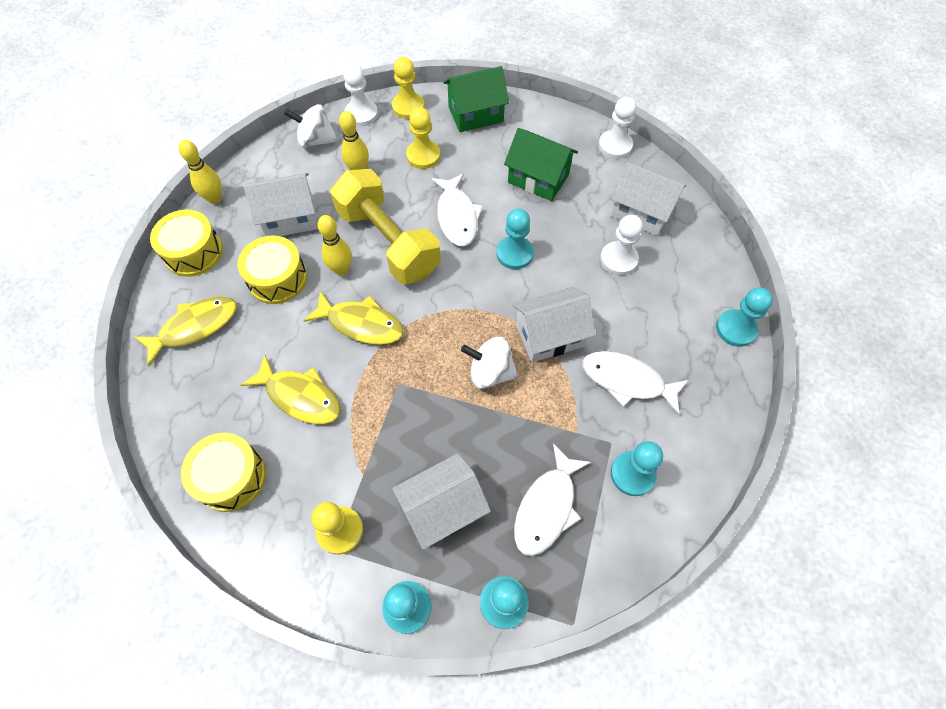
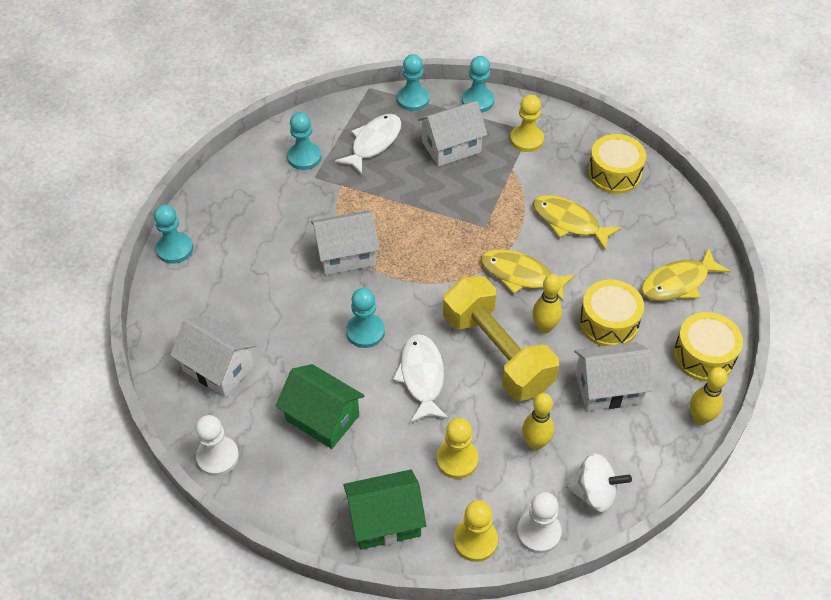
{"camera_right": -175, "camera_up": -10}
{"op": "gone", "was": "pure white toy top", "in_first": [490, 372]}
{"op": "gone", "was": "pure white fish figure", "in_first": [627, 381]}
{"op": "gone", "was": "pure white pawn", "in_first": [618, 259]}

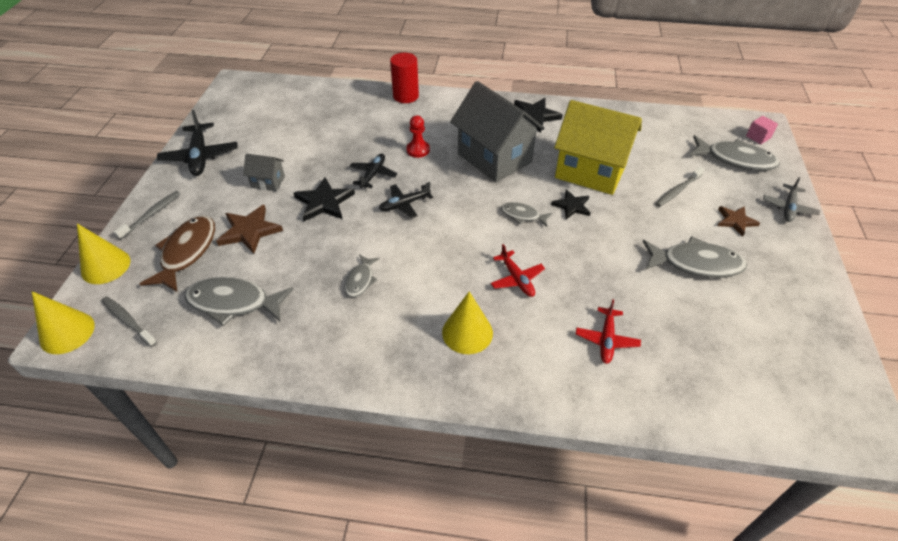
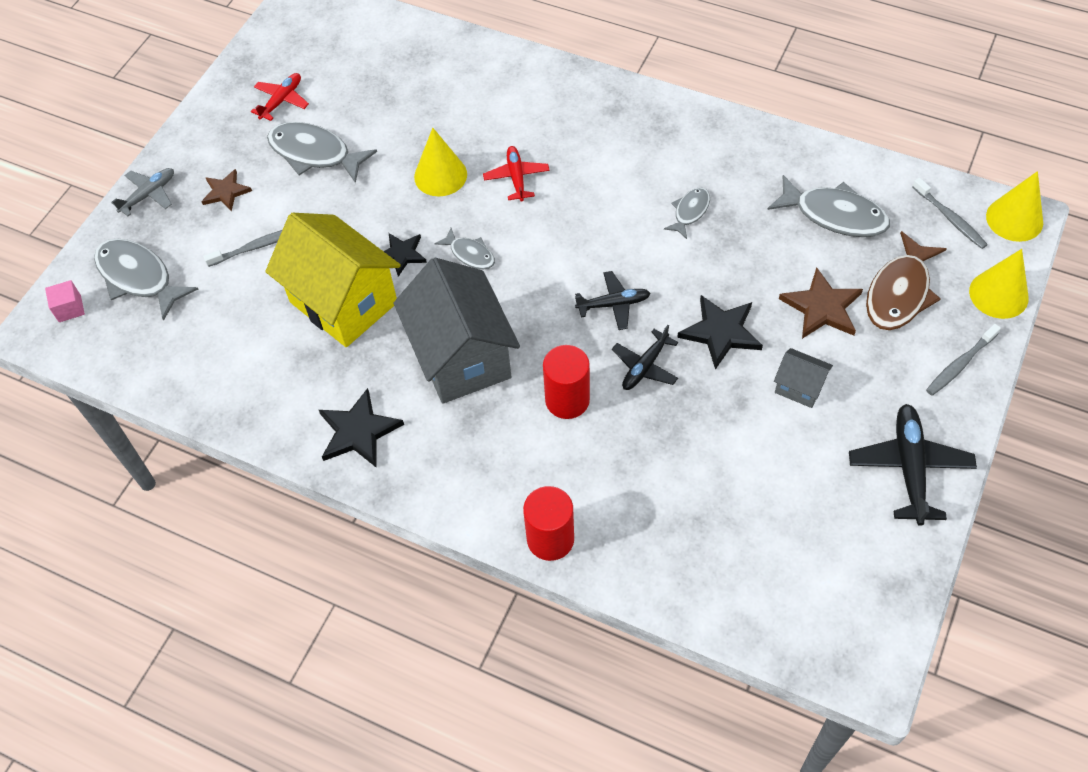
{"camera_right": -160, "camera_up": 10}
{"op": "swapped", "was": "scarlet pawn", "now": "scarlet cylinder", "in_first": [418, 150], "in_second": [567, 400]}
{"op": "shifted", "was": "bright yellow cone", "in_first": [467, 332], "in_second": [440, 175]}
{"op": "shifted", "was": "scarlet toy plane", "in_first": [606, 340], "in_second": [282, 100]}

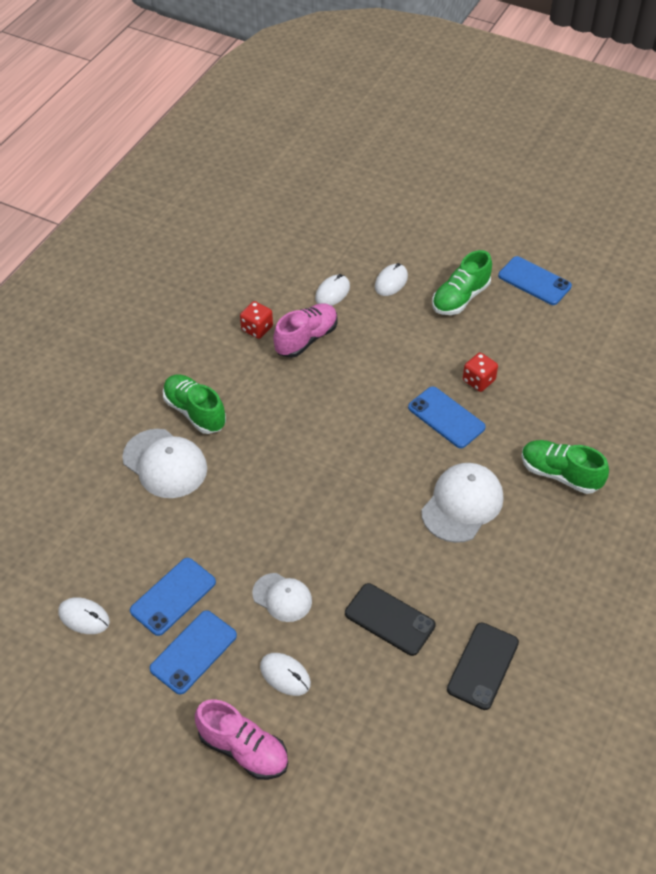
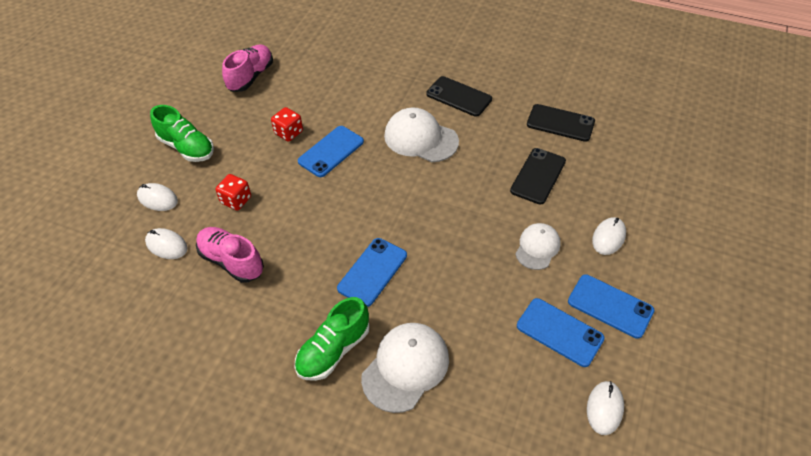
{"camera_right": -95, "camera_up": 0}
{"op": "shifted", "was": "rose-pink lace-up shoe", "in_first": [243, 749], "in_second": [251, 77]}
{"op": "shifted", "was": "scarlet game die", "in_first": [257, 328], "in_second": [236, 200]}
{"op": "shifted", "was": "royal blue mobile phone", "in_first": [534, 281], "in_second": [372, 272]}
{"op": "gone", "was": "emerald lace-up shoe", "in_first": [560, 474]}
{"op": "new", "now": "ebony mobile phone", "in_second": [459, 96]}

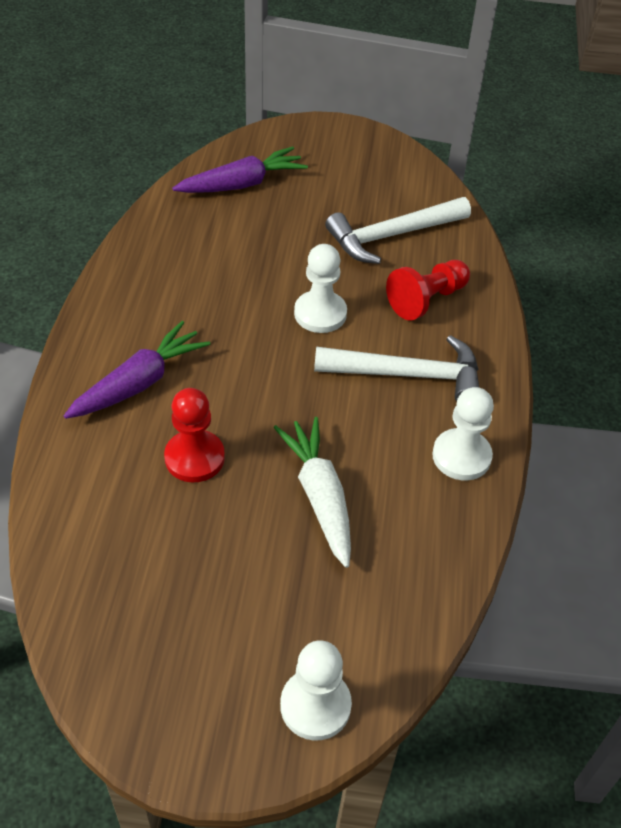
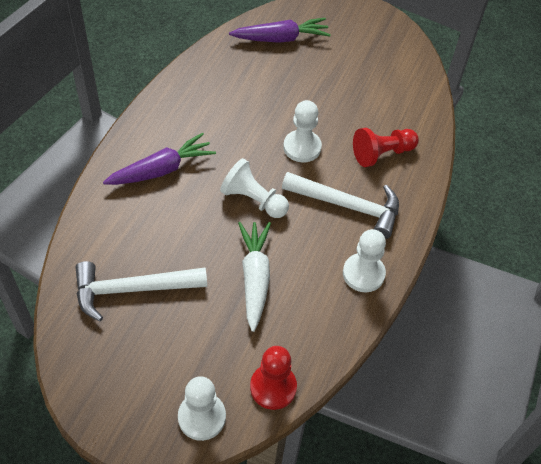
{"camera_right": 15, "camera_up": 5}
{"op": "shifted", "was": "scarlet pawn", "in_first": [194, 458], "in_second": [273, 387]}
{"op": "shifted", "was": "pure white claw hammer", "in_first": [392, 235], "in_second": [132, 289]}
{"op": "new", "now": "pure white pawn", "in_second": [253, 200]}

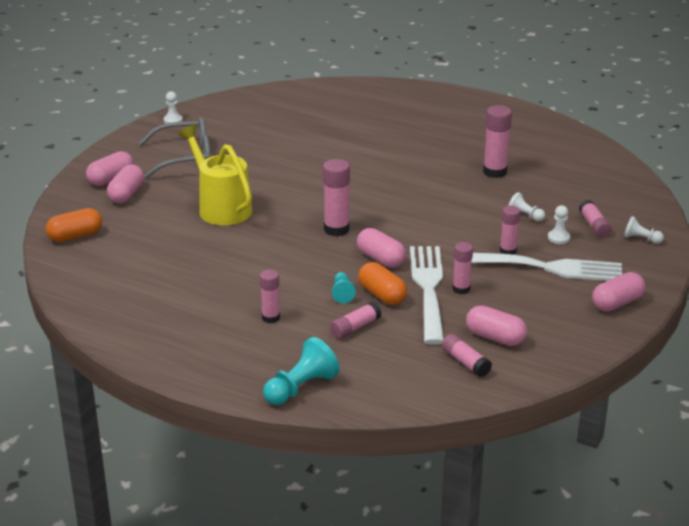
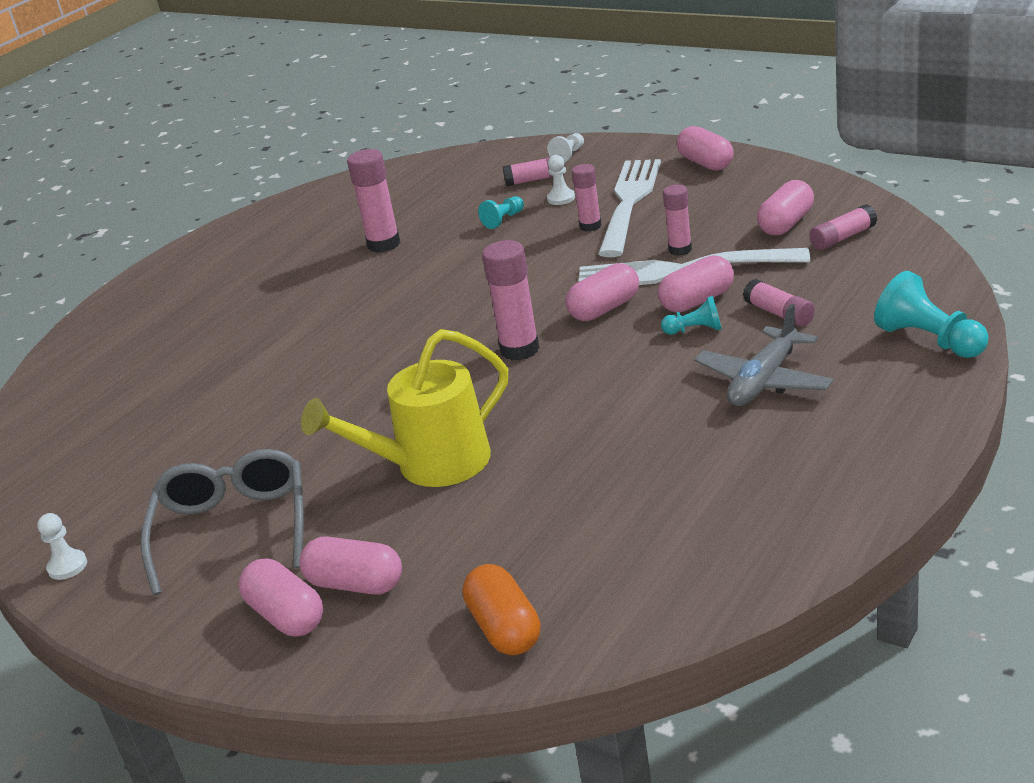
{"camera_right": -80, "camera_up": 0}
{"op": "swapped", "was": "rose-pink glue stick", "now": "ash-grey toy plane", "in_first": [270, 318], "in_second": [764, 381]}
{"op": "repainted", "was": "orange pill", "now": "rose-pink pill", "in_first": [382, 295], "in_second": [697, 301]}
{"op": "repainted", "was": "pure white pawn", "now": "aqua pawn", "in_first": [525, 215], "in_second": [503, 220]}

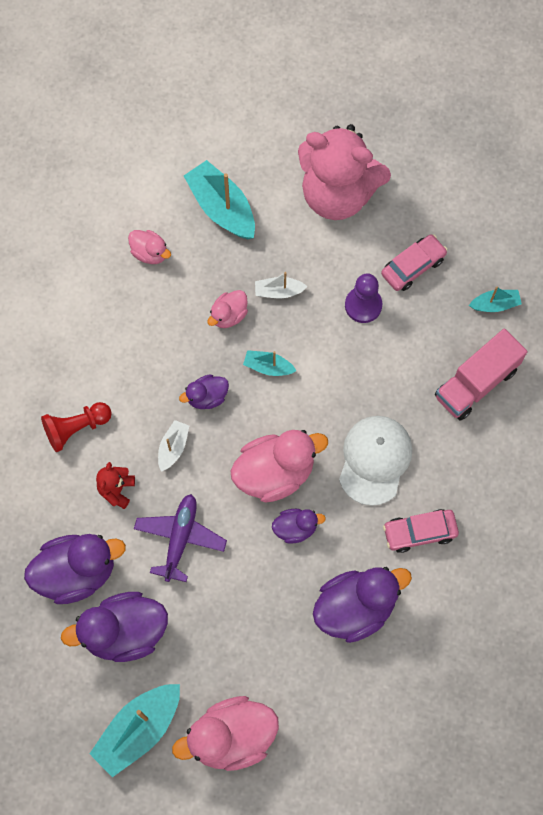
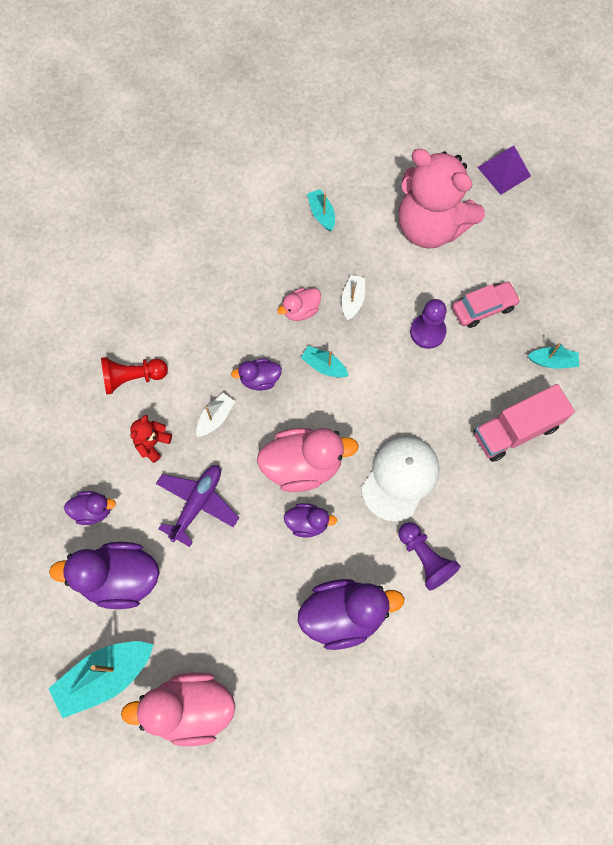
{"camera_right": 15, "camera_up": 0}
{"op": "scaled", "was": "purple toy duck", "in_first": [77, 572], "in_second": [93, 510], "ratio": 0.53}
{"op": "gone", "was": "rose-pink toy duck", "in_first": [150, 253]}
{"op": "scaled", "was": "aqua boat", "in_first": [222, 208], "in_second": [321, 214], "ratio": 0.53}
{"op": "rotated", "was": "pure white boat", "in_first": [278, 291], "in_second": [352, 300], "clockwise": 90}
{"op": "swapped", "was": "rose-pink car", "now": "purple pawn", "in_first": [419, 532], "in_second": [425, 558]}
{"op": "new", "now": "purple pyramid shape", "in_second": [504, 171]}

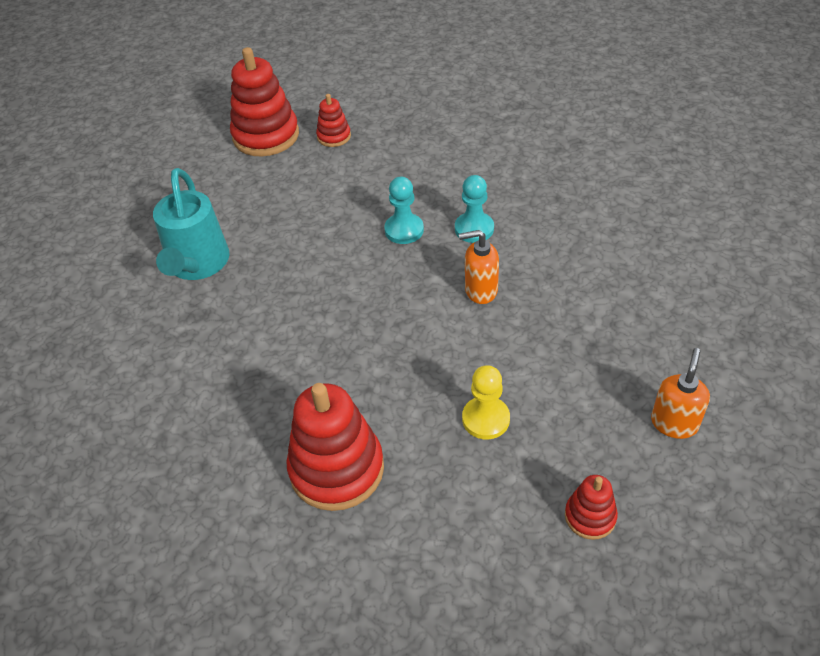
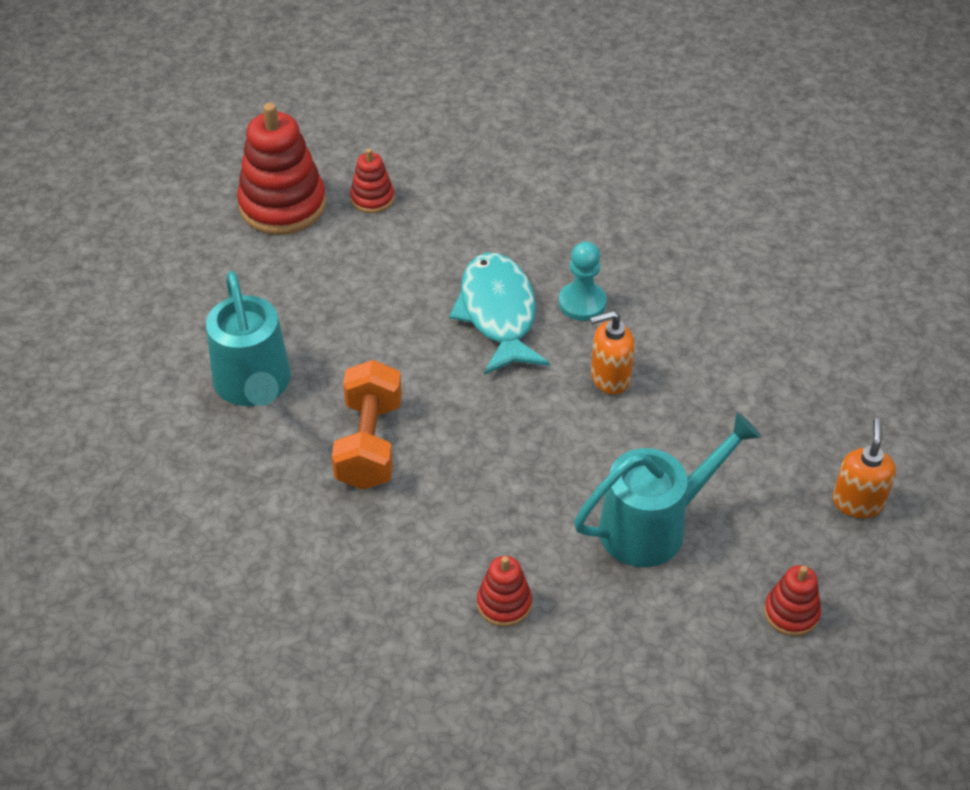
{"camera_right": -15, "camera_up": 0}
{"op": "scaled", "was": "scarlet stacking toy", "in_first": [337, 469], "in_second": [504, 603], "ratio": 0.51}
{"op": "swapped", "was": "aqua pawn", "now": "aqua fish figure", "in_first": [404, 230], "in_second": [498, 313]}
{"op": "swapped", "was": "bright yellow pawn", "now": "aqua sprinkling can", "in_first": [486, 419], "in_second": [655, 525]}
{"op": "new", "now": "orange free weight", "in_second": [369, 444]}

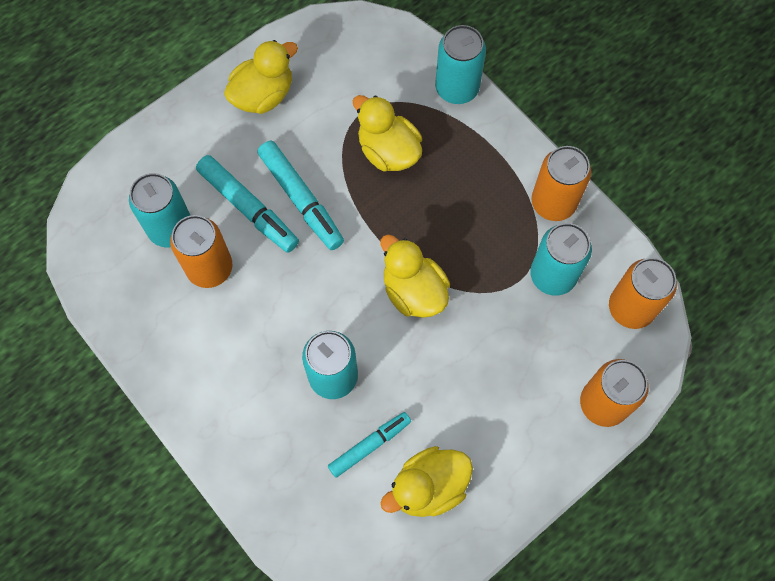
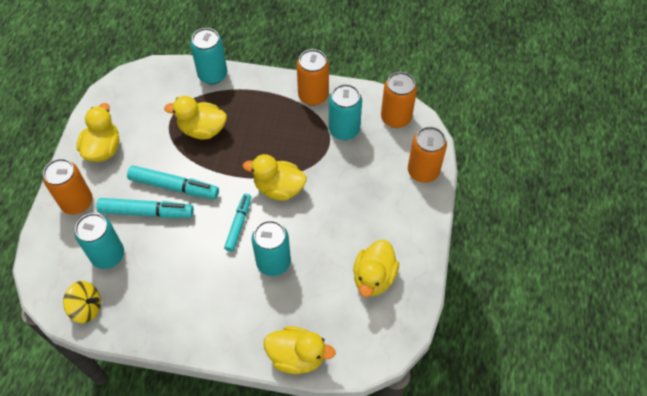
{"camera_right": -40, "camera_up": -10}
{"op": "shifted", "was": "orange tin", "in_first": [209, 268], "in_second": [77, 202]}
{"op": "shifted", "was": "aqua felt pen", "in_first": [370, 445], "in_second": [238, 224]}
{"op": "new", "now": "bright yellow toy top", "in_second": [86, 308]}
{"op": "new", "now": "bright yellow toy duck", "in_second": [297, 356]}

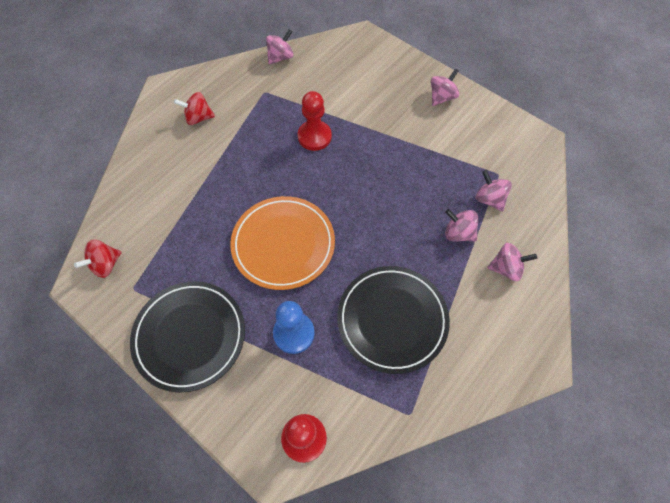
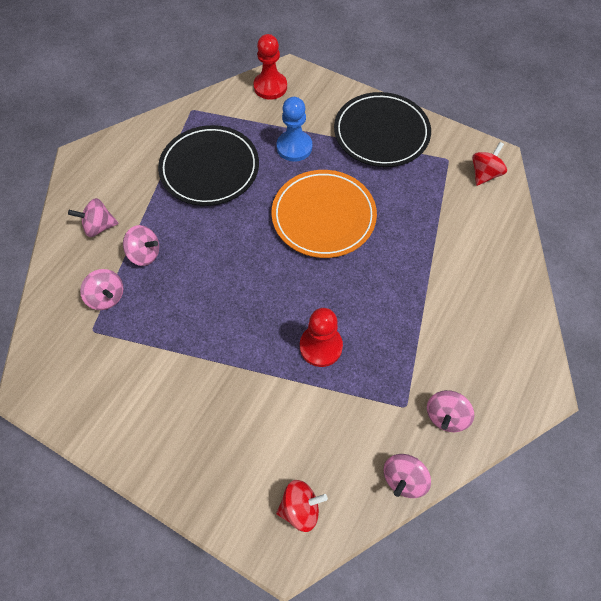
{"camera_right": 170, "camera_up": 0}
{"op": "shifted", "was": "scarlet toy top", "in_first": [198, 118], "in_second": [300, 507]}
{"op": "shifted", "was": "rose-pink toy top", "in_first": [442, 97], "in_second": [445, 415]}

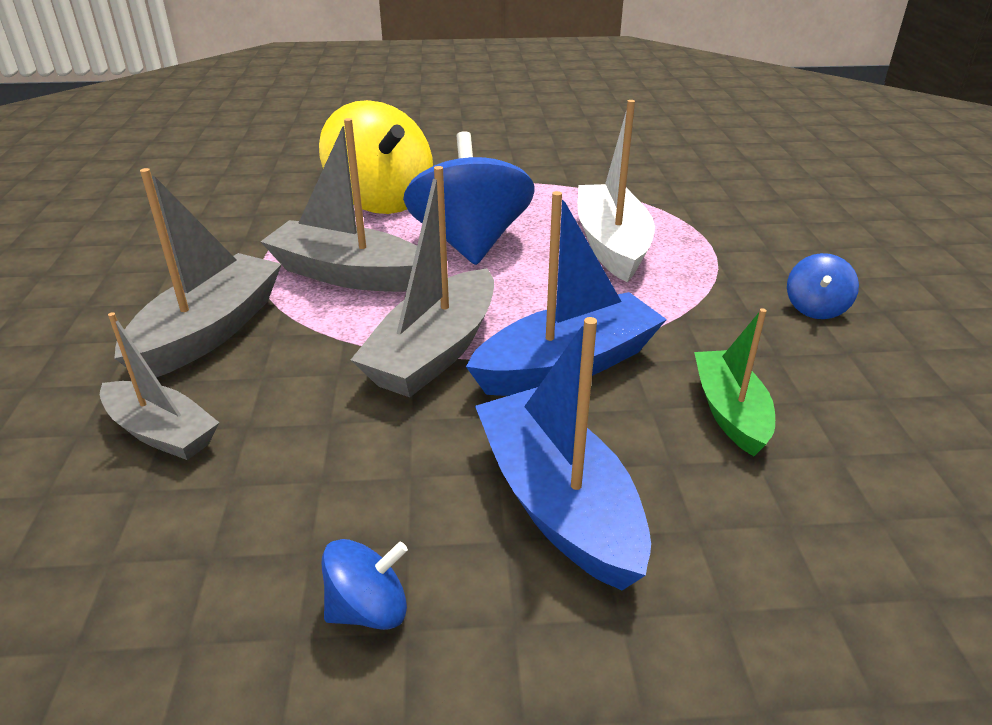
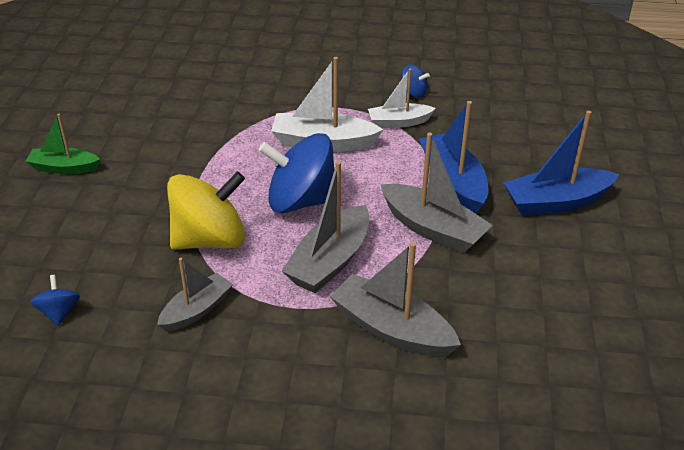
{"camera_right": -80, "camera_up": 5}
{"op": "shifted", "was": "ash-grey boat", "in_first": [162, 432], "in_second": [196, 310]}
{"op": "shifted", "was": "royal blue toy top", "in_first": [368, 609], "in_second": [59, 312]}
{"op": "shifted", "was": "emerald boat", "in_first": [730, 412], "in_second": [64, 168]}
{"op": "new", "now": "pure white boat", "in_second": [399, 122]}

